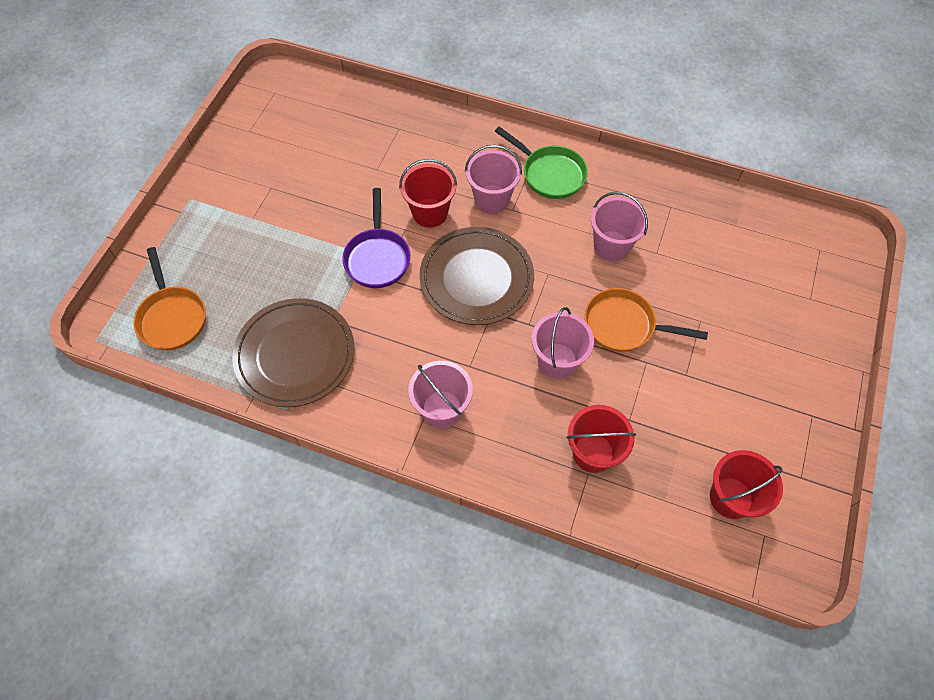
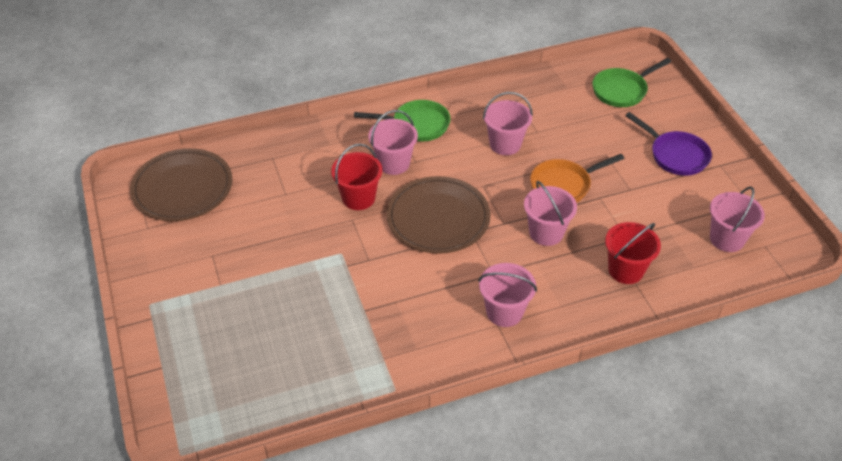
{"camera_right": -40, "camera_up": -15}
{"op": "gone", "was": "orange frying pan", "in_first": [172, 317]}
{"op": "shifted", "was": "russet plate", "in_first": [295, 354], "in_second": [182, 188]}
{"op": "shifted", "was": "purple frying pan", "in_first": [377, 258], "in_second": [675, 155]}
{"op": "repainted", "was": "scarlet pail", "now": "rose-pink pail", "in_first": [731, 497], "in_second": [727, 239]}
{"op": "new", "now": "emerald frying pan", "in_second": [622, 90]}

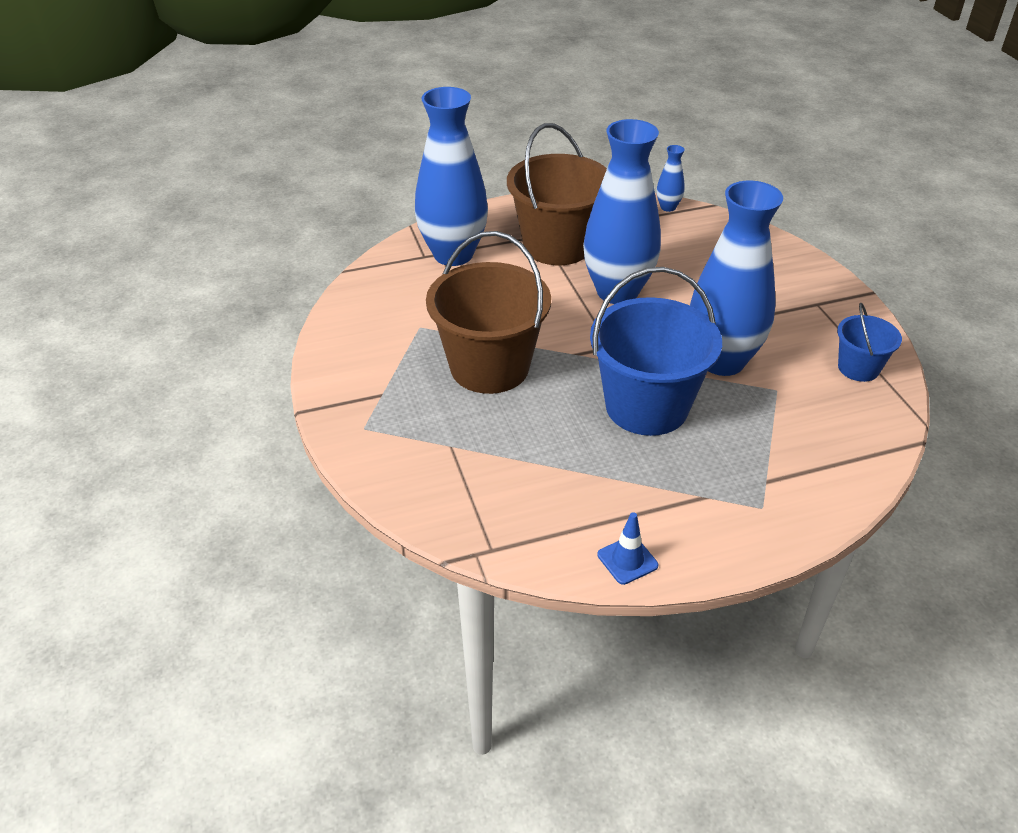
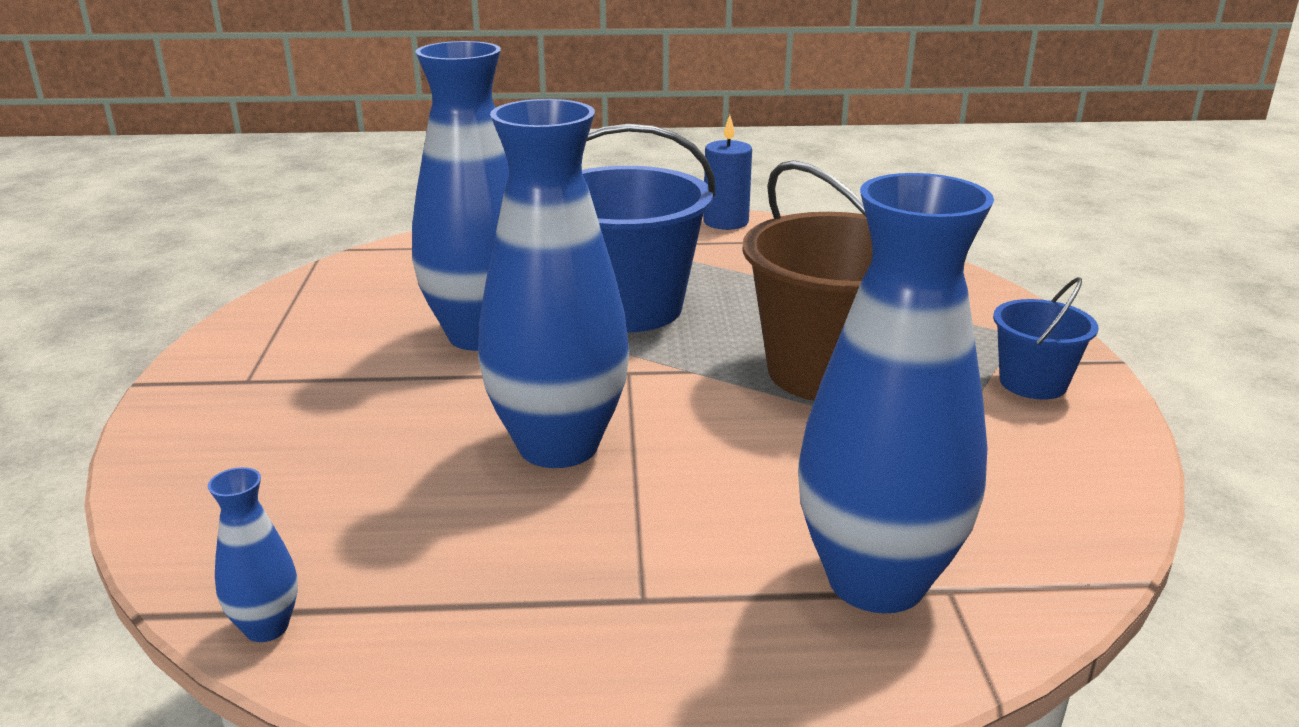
{"camera_right": -165, "camera_up": -15}
{"op": "gone", "was": "russet pail", "in_first": [557, 246]}
{"op": "swapped", "was": "royal blue road cone", "now": "royal blue candle", "in_first": [627, 560], "in_second": [726, 222]}
{"op": "shifted", "was": "royal blue pail", "in_first": [858, 368], "in_second": [1033, 383]}

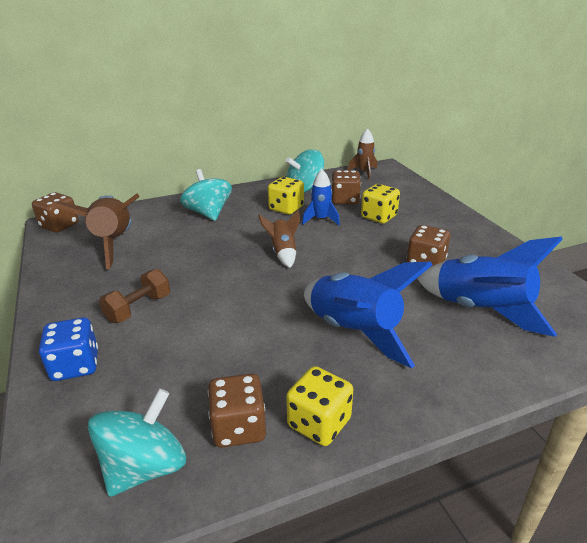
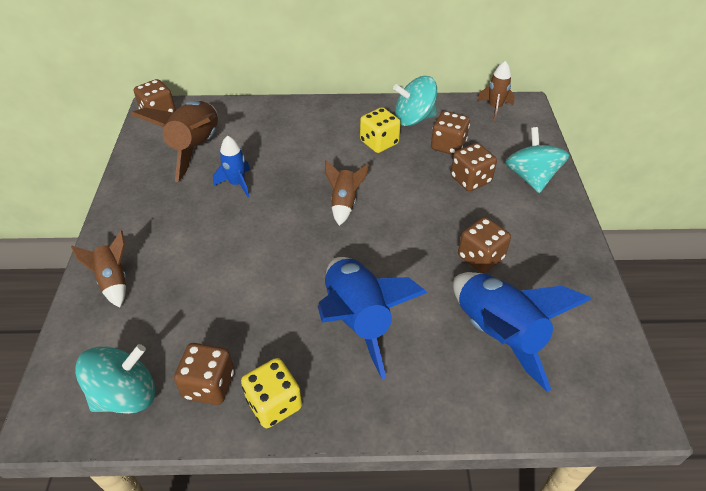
{"camera_right": 20, "camera_up": 15}
{"op": "swapped", "was": "royal blue game die", "now": "russet toy rocket", "in_first": [75, 365], "in_second": [113, 281]}
{"op": "gone", "was": "russet free weight", "in_first": [139, 308]}
{"op": "shifted", "was": "aqua toy top", "in_first": [208, 213], "in_second": [531, 177]}
{"op": "shifted", "was": "royal blue toy rocket", "in_first": [321, 219], "in_second": [237, 184]}
{"op": "repainted", "was": "bright yellow game die", "now": "russet game die", "in_first": [379, 217], "in_second": [470, 179]}

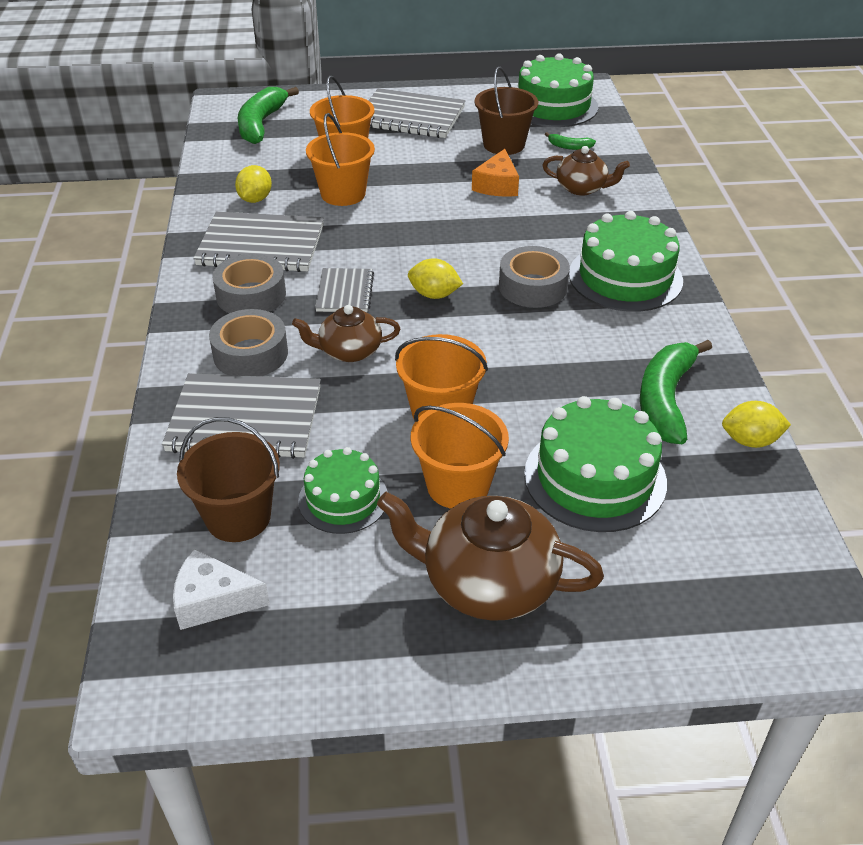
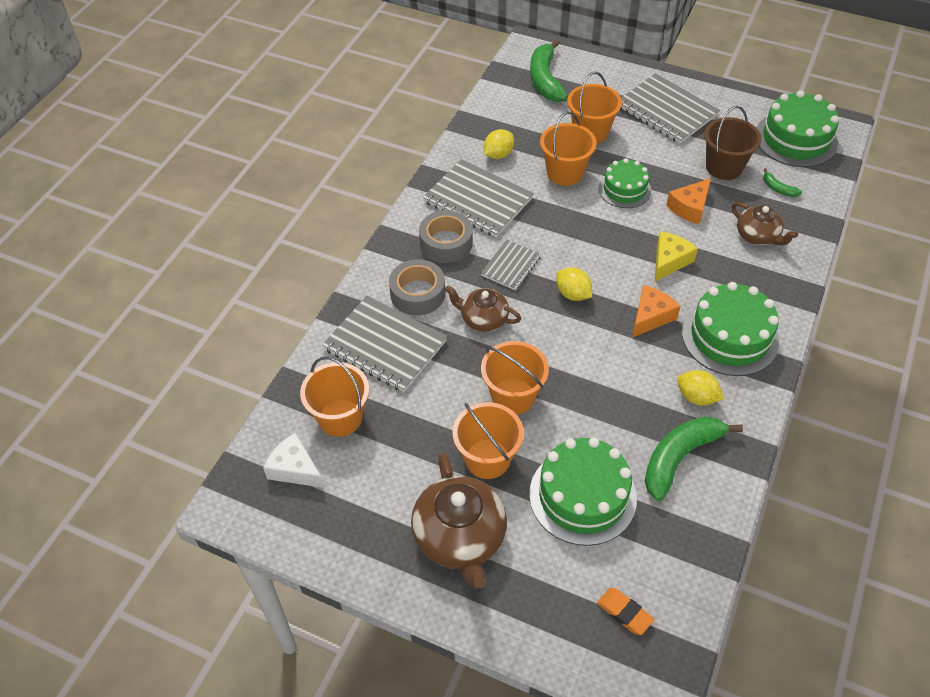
{"camera_right": 30, "camera_up": 10}
{"op": "repainted", "was": "russet pail", "now": "orange pail", "in_first": [238, 517], "in_second": [340, 417]}
{"op": "rotated", "was": "emerald banana fruit", "in_first": [261, 124], "in_second": [545, 79], "clockwise": -45}
{"op": "shifted", "was": "emerald gateau", "in_first": [343, 499], "in_second": [624, 189]}
{"op": "rotated", "was": "russet china teapot", "in_first": [487, 582], "in_second": [460, 537], "clockwise": -150}
{"op": "swapped", "was": "ash-grey sticky tape", "now": "orange cheese wedge", "in_first": [533, 287], "in_second": [651, 316]}
{"op": "shifted", "was": "bright yellow citrus fruit", "in_first": [750, 441], "in_second": [696, 397]}
{"op": "new", "now": "orange eraser", "in_second": [624, 613]}
{"op": "new", "now": "bright yellow cheese wedge", "in_second": [669, 261]}

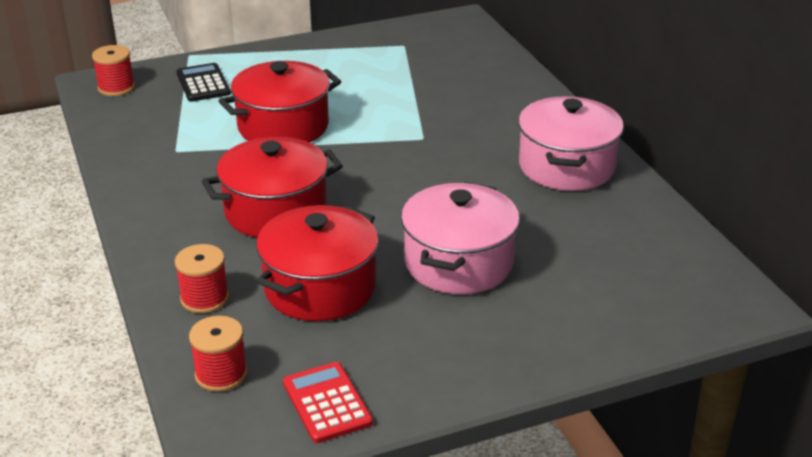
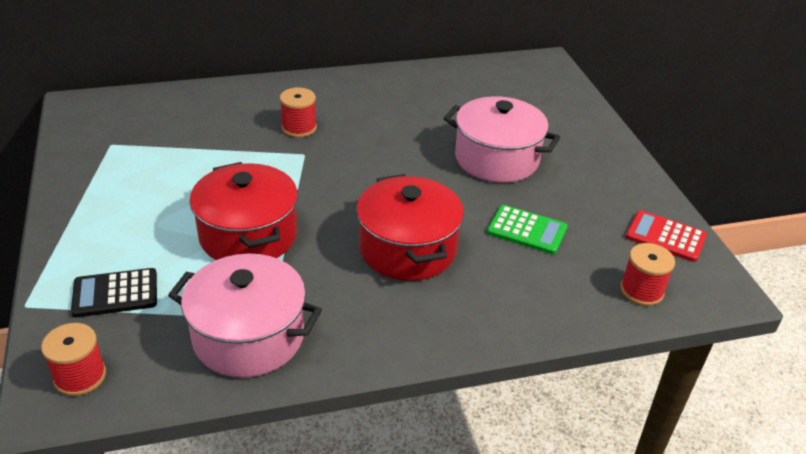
{"camera_right": -85, "camera_up": 5}
{"op": "shifted", "was": "scarlet reel of thread", "in_first": [204, 298], "in_second": [299, 128]}
{"op": "swapped", "was": "scarlet stockpot", "now": "emerald adding machine", "in_first": [320, 288], "in_second": [527, 230]}
{"op": "rotated", "was": "scarlet adding machine", "in_first": [327, 403], "in_second": [665, 237], "clockwise": 45}
{"op": "shifted", "was": "rose-pink stockpot", "in_first": [566, 166], "in_second": [248, 336]}

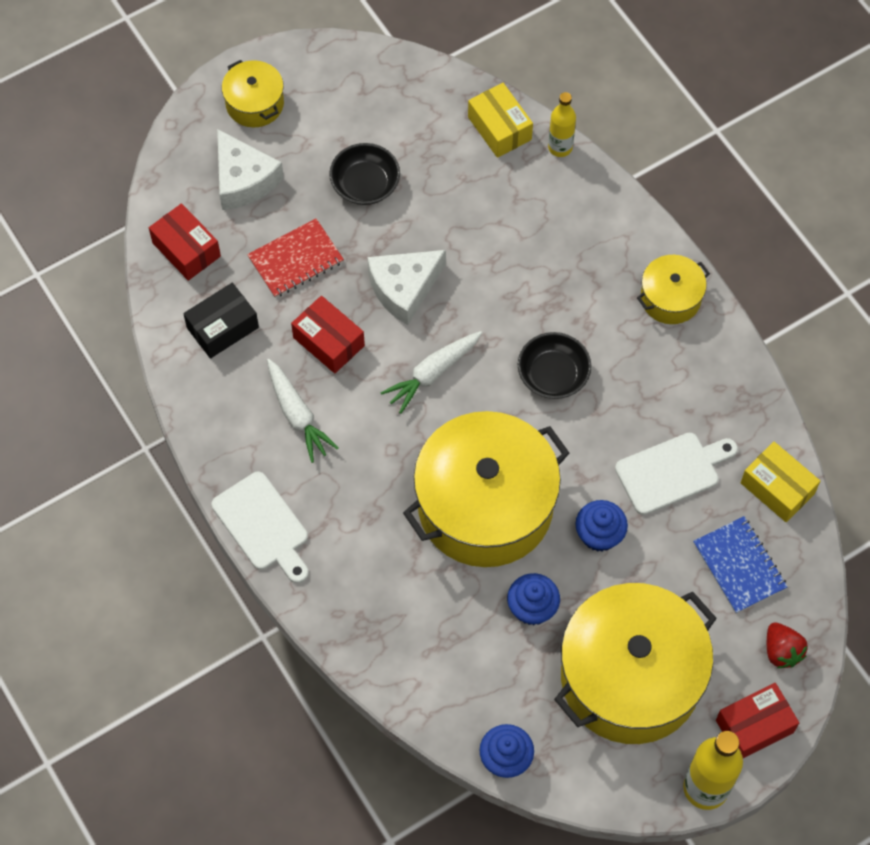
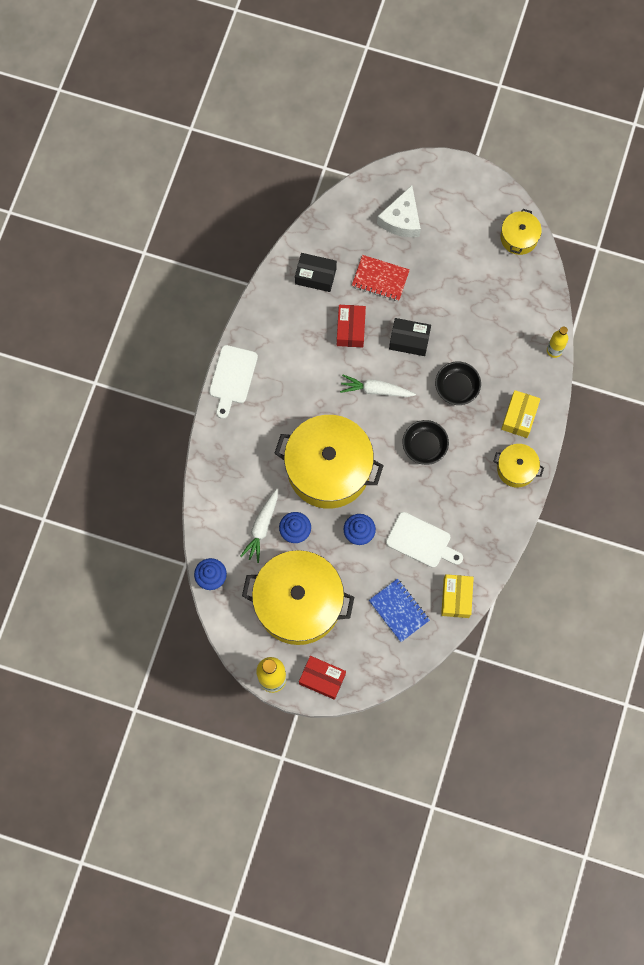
{"camera_right": 50, "camera_up": 10}
{"op": "gone", "was": "scarlet parcel", "in_first": [186, 249]}
{"op": "shifted", "was": "bright yellow stockpot", "in_first": [255, 103], "in_second": [519, 238]}
{"op": "shifted", "was": "pure white toy carrot", "in_first": [297, 415], "in_second": [262, 527]}
{"op": "shifted", "was": "ebony deep dish", "in_first": [365, 184], "in_second": [456, 387]}
{"op": "swapped", "was": "pure white cheese wedge", "now": "ebony parcel", "in_first": [404, 288], "in_second": [409, 340]}
{"op": "shifted", "was": "bright yellow parcel", "in_first": [499, 128], "in_second": [519, 417]}
{"op": "rotated", "was": "royal blue exercise book", "in_first": [739, 566], "in_second": [399, 610], "clockwise": -60}
{"op": "gone", "was": "scarlet berry", "in_first": [781, 651]}

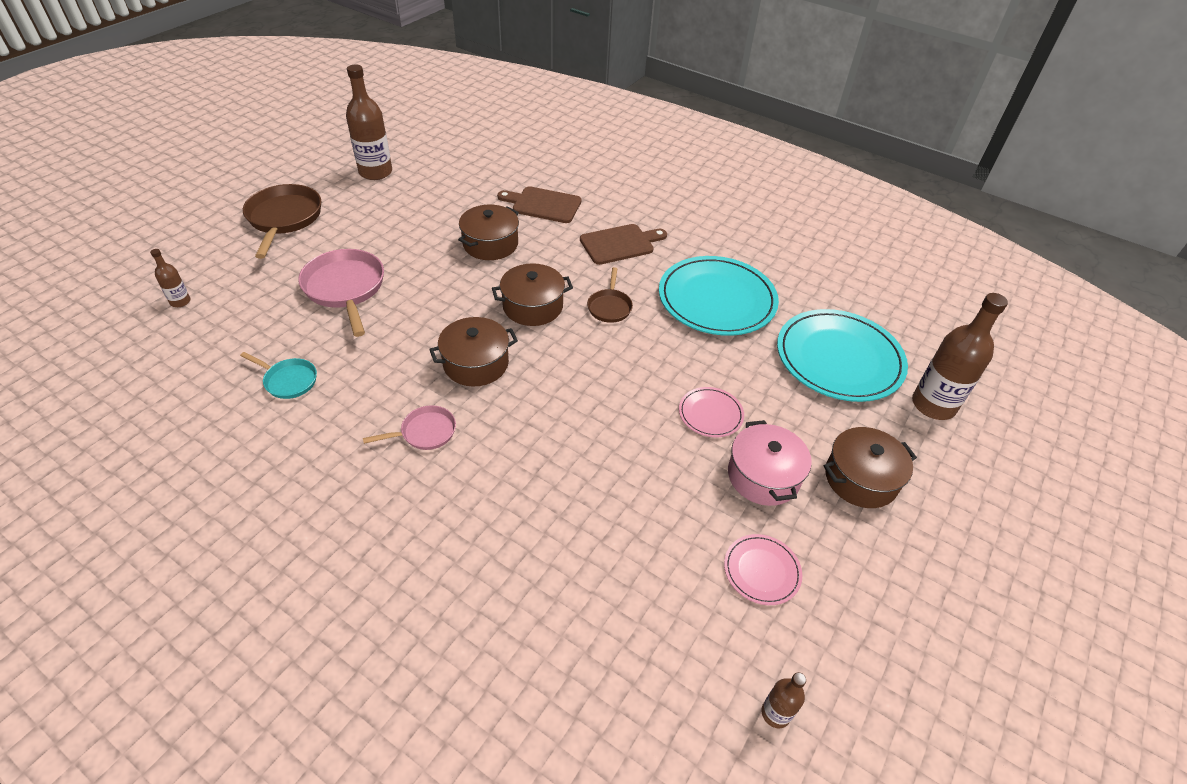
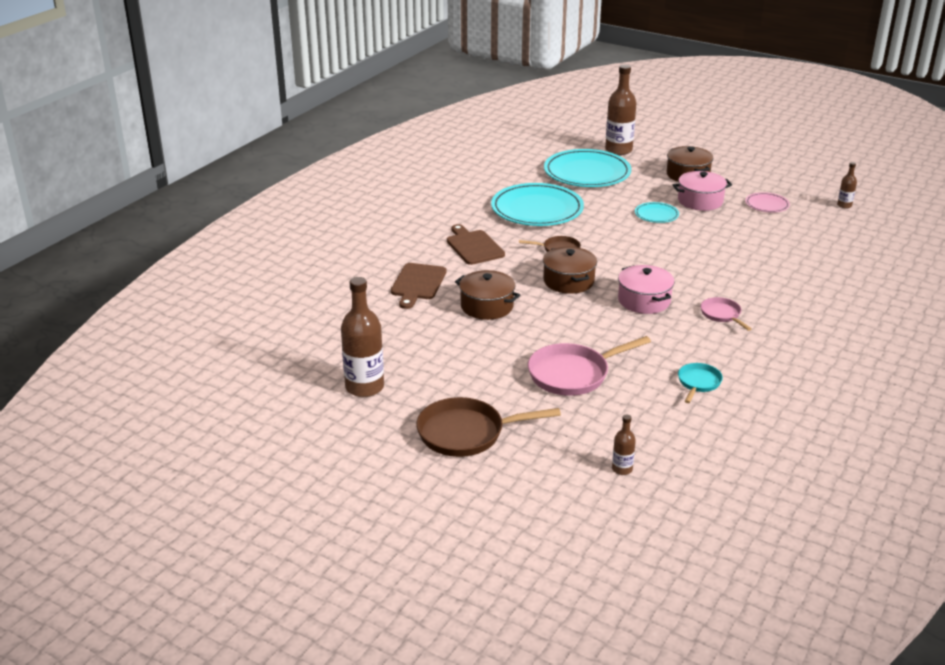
{"camera_right": -90, "camera_up": -15}
{"op": "repainted", "was": "russet stockpot", "now": "rose-pink stockpot", "in_first": [476, 363], "in_second": [644, 301]}
{"op": "repainted", "was": "rose-pink plate", "now": "aqua plate", "in_first": [710, 414], "in_second": [656, 215]}

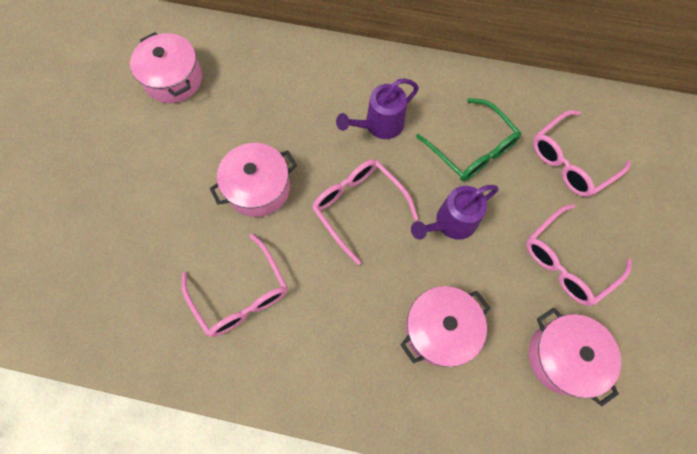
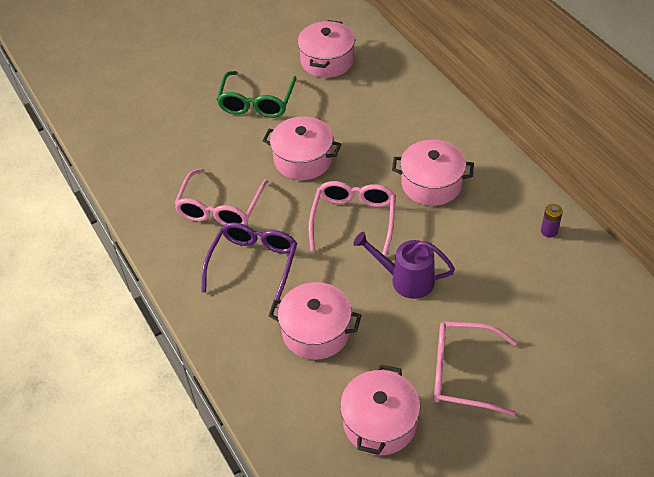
{"camera_right": 50, "camera_up": -20}
{"op": "swapped", "was": "purple sprinkling can", "now": "rose-pink stockpot", "in_first": [379, 125], "in_second": [431, 184]}
{"op": "shifted", "was": "emerald spectacles", "in_first": [472, 149], "in_second": [257, 102]}
{"op": "gone", "was": "rose-pink spectacles", "in_first": [570, 161]}
{"op": "new", "now": "purple spectacles", "in_second": [253, 264]}
{"op": "new", "now": "purple AA battery", "in_second": [549, 231]}

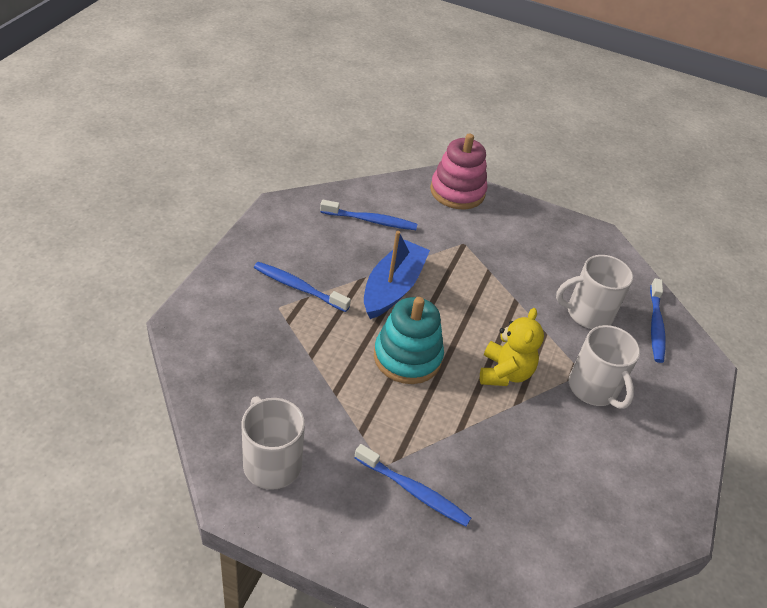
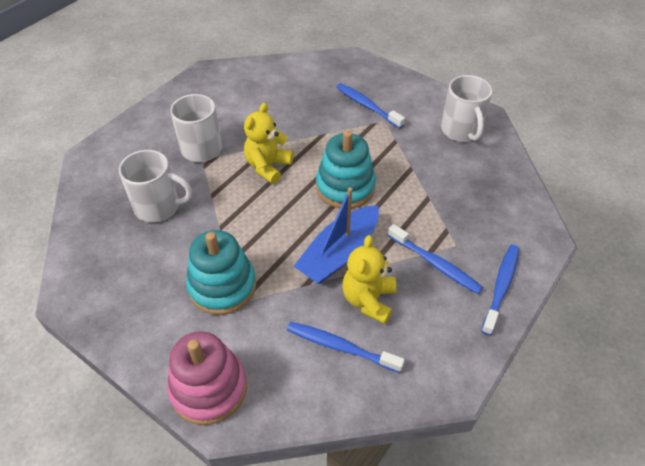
{"camera_right": -160, "camera_up": 5}
{"op": "shifted", "was": "royal blue tooth brush", "in_first": [655, 325], "in_second": [501, 287]}
{"op": "new", "now": "aqua stacking toy", "in_second": [222, 286]}
{"op": "new", "now": "bright yellow teddy", "in_second": [368, 300]}

